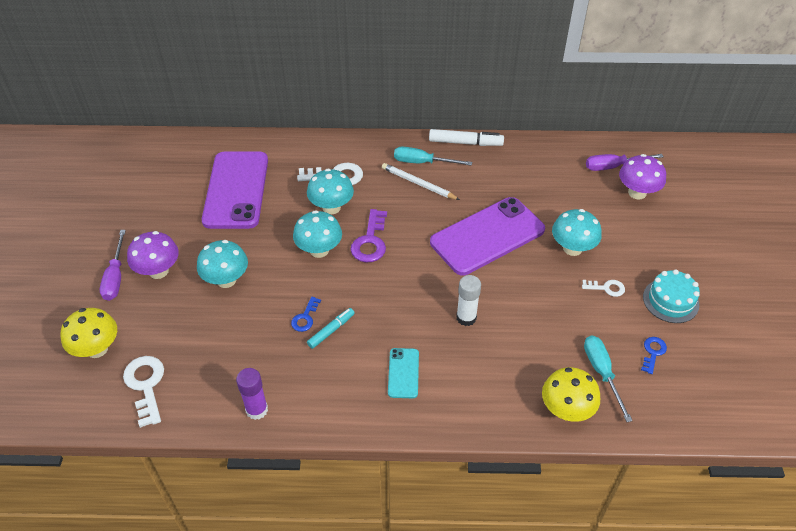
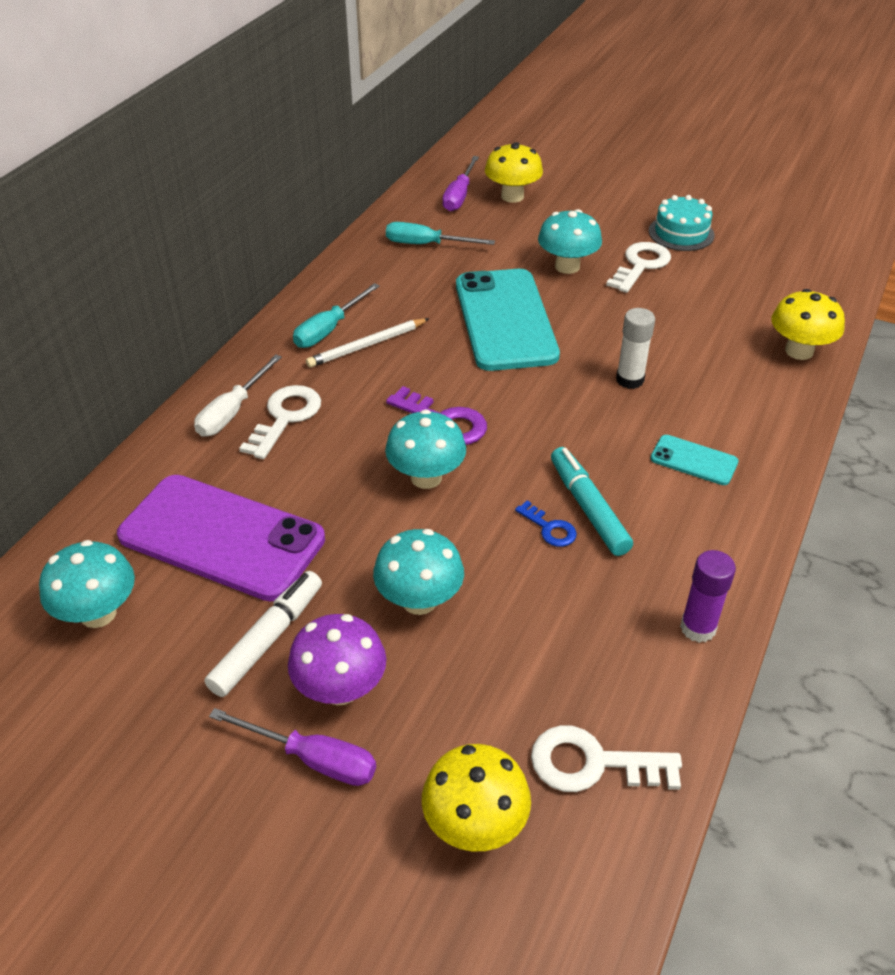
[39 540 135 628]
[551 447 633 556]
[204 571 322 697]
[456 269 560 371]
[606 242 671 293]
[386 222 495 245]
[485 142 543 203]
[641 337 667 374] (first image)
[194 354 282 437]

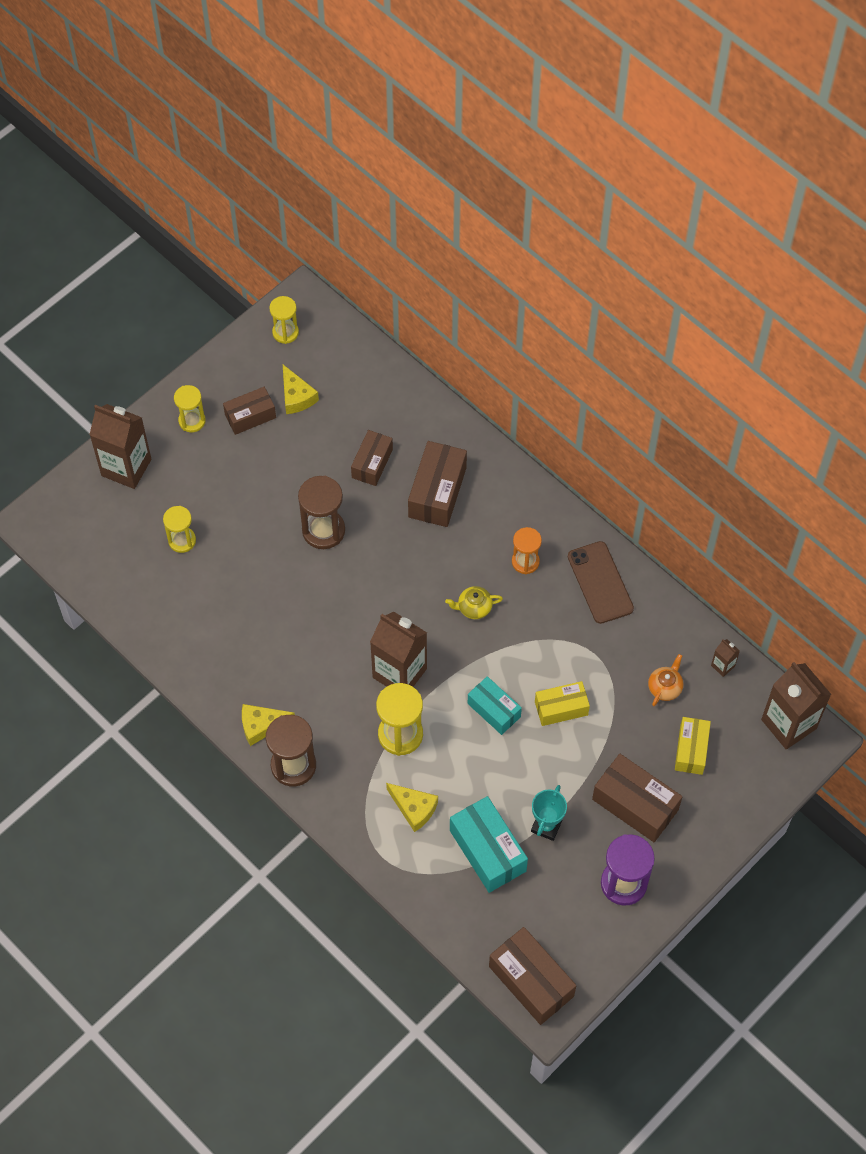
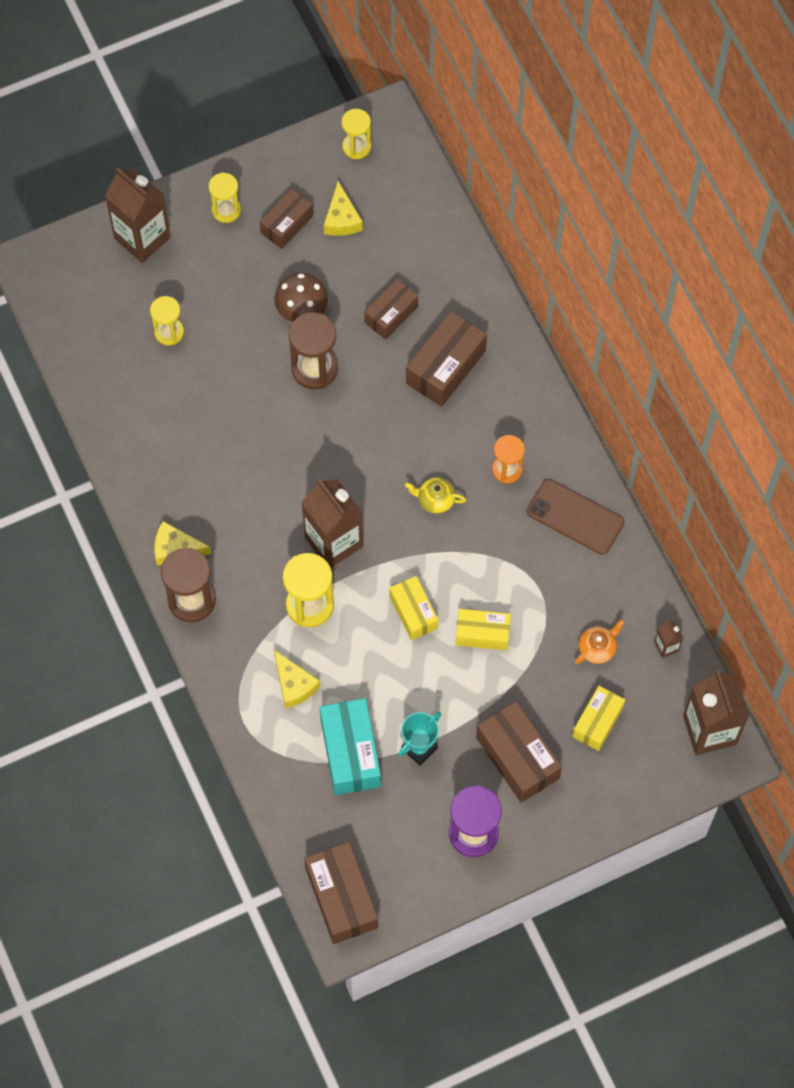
[260 189 313 249]
[390 576 438 640]
[527 479 625 555]
[274 273 328 322]

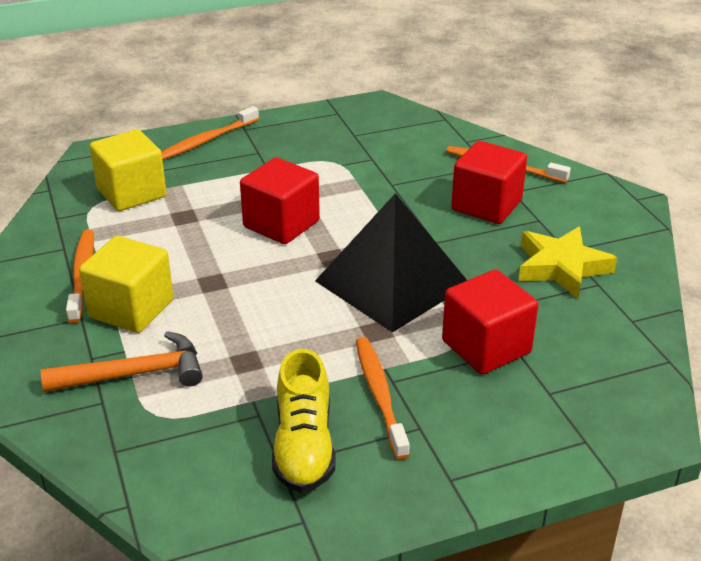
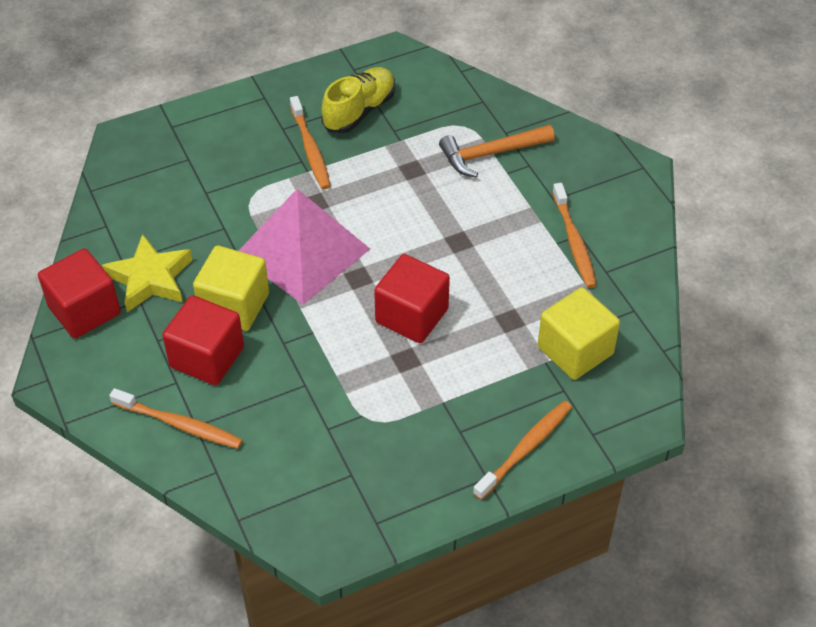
[193 245 269 331]
[322 67 395 133]
[239 189 370 305]
[38 248 121 339]

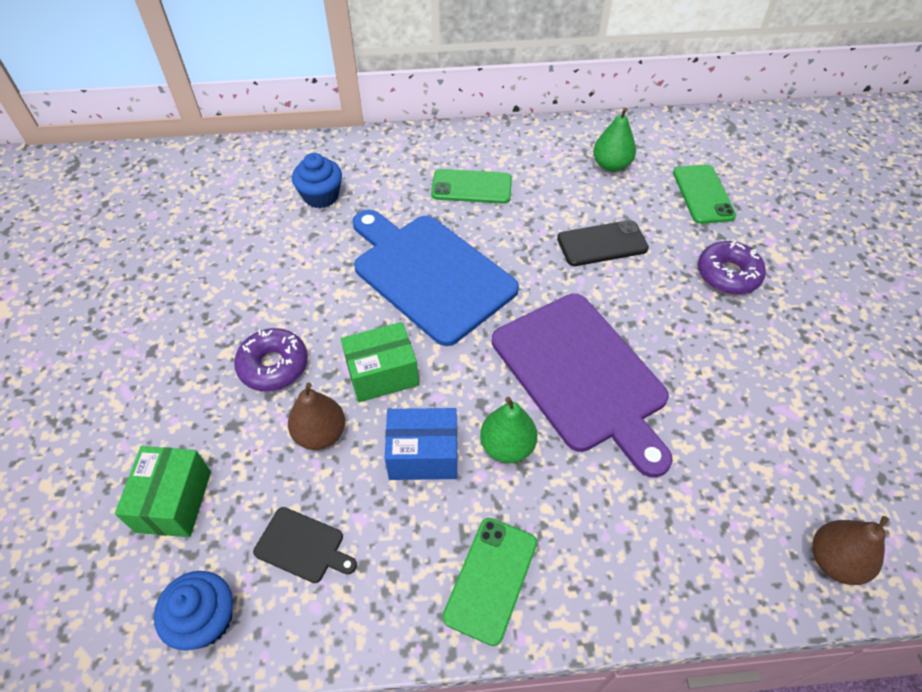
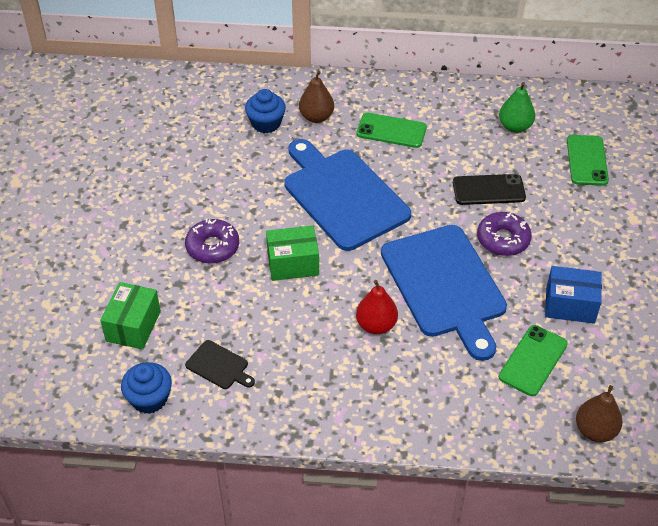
[299 71 334 123]
[545 266 602 324]
[499 325 568 396]
[356 280 398 334]
[381 225 507 361]
[477 212 532 256]

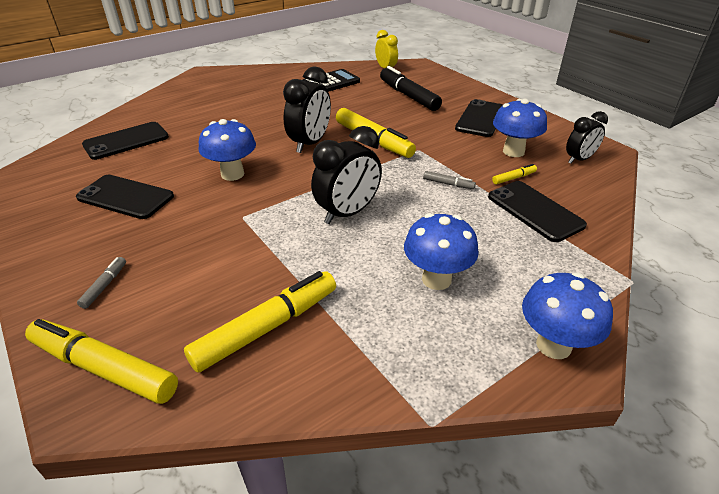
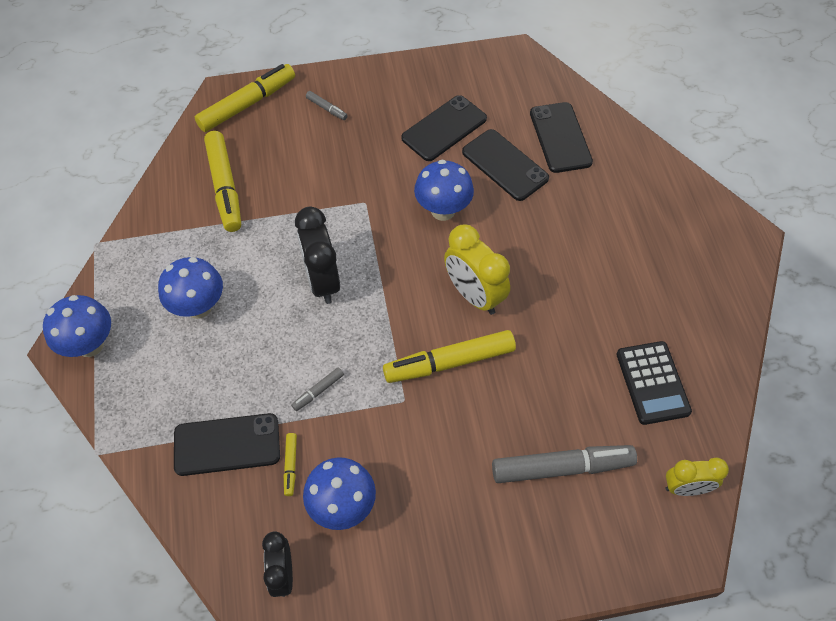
[444 225 510 315]
[492 445 637 483]
[462 129 549 201]

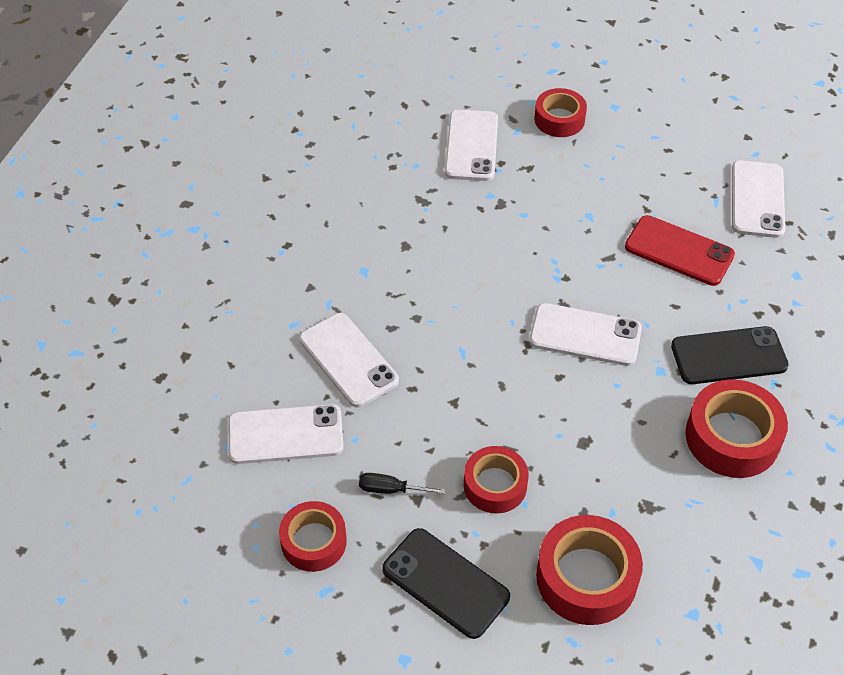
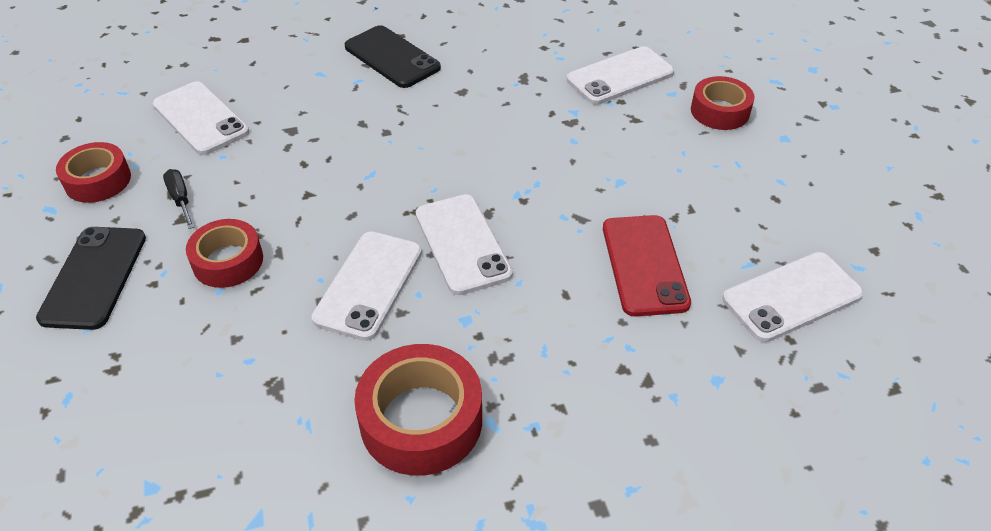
[312 231 422 341]
[536 515 643 625] (first image)
[345 25 441 88]

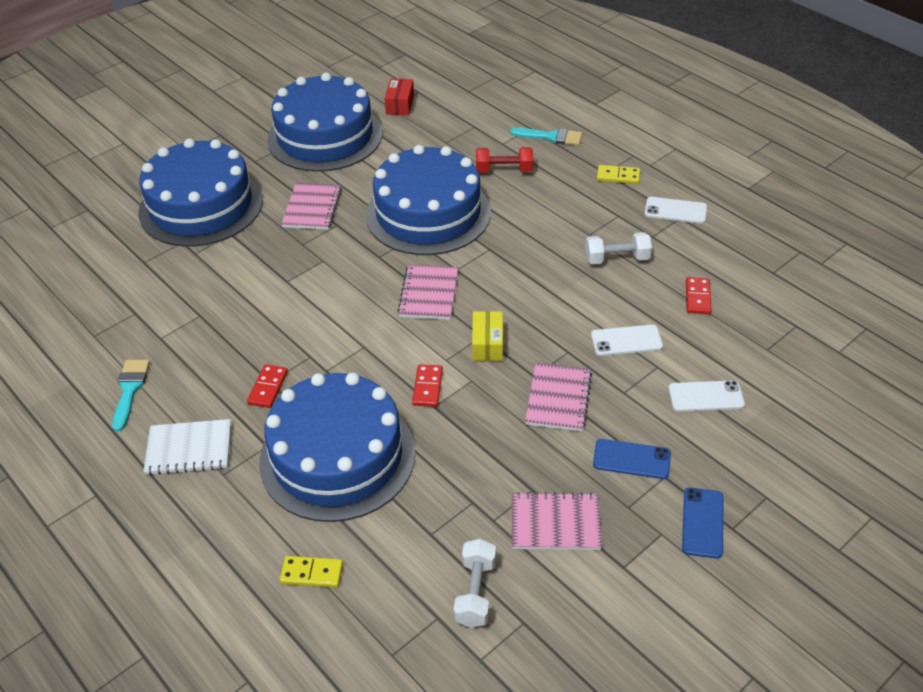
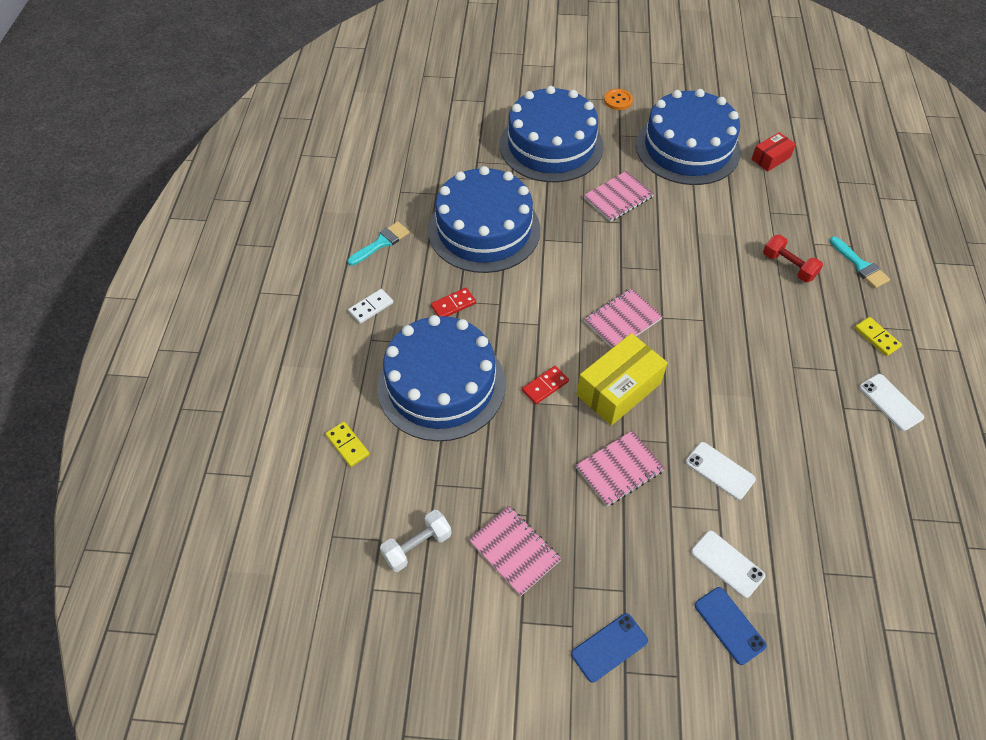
[348 289 393 324]
[428 166 540 273]
[577 333 668 426]
[585 232 652 264] (first image)
[695 587 767 665]
[686 277 712 314] (first image)
[604 89 633 110]

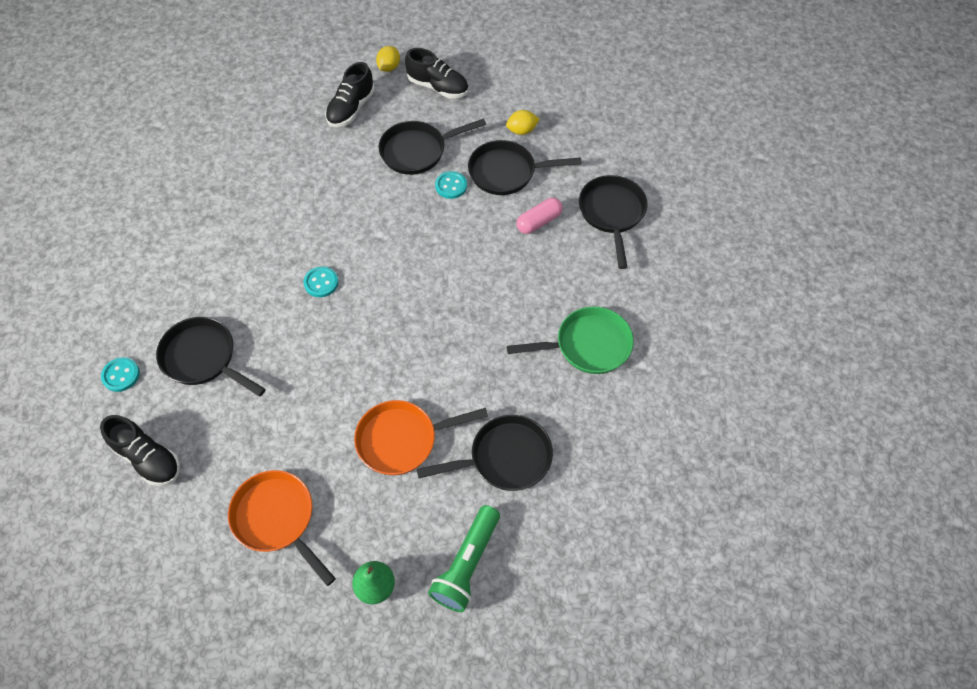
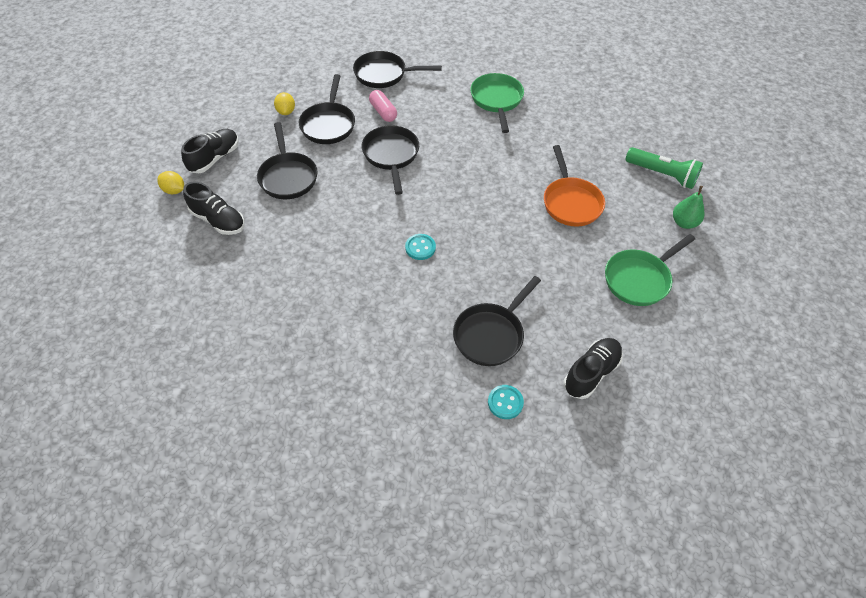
[605 234 695 306]
[362 125 419 195]
[435 171 467 199] (first image)

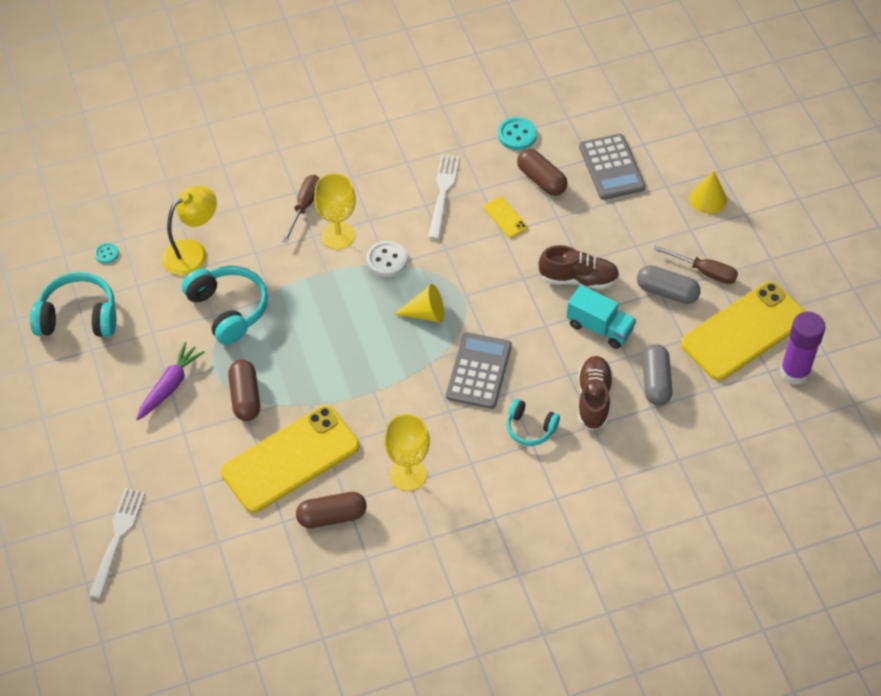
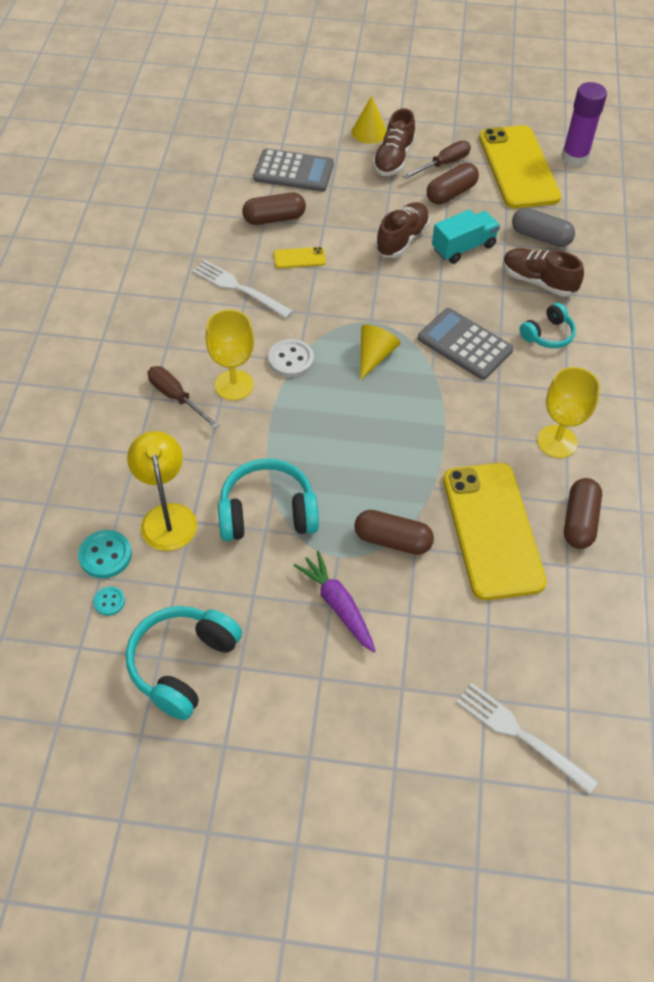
[78 530 132 578]
[427 163 479 205]
[373 108 415 176]

